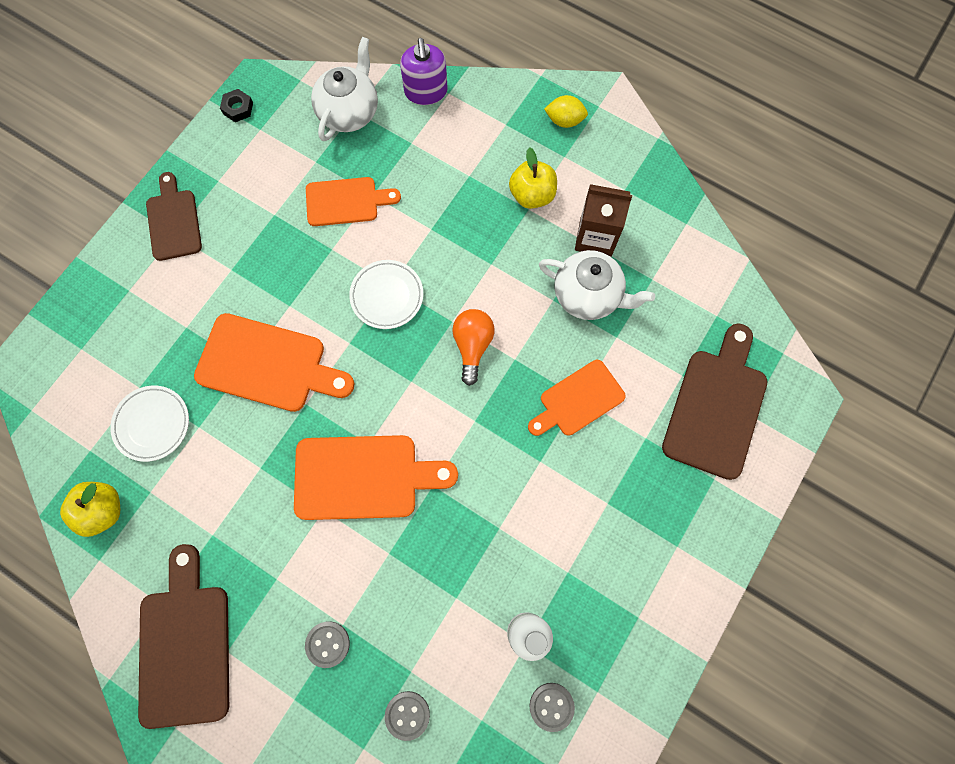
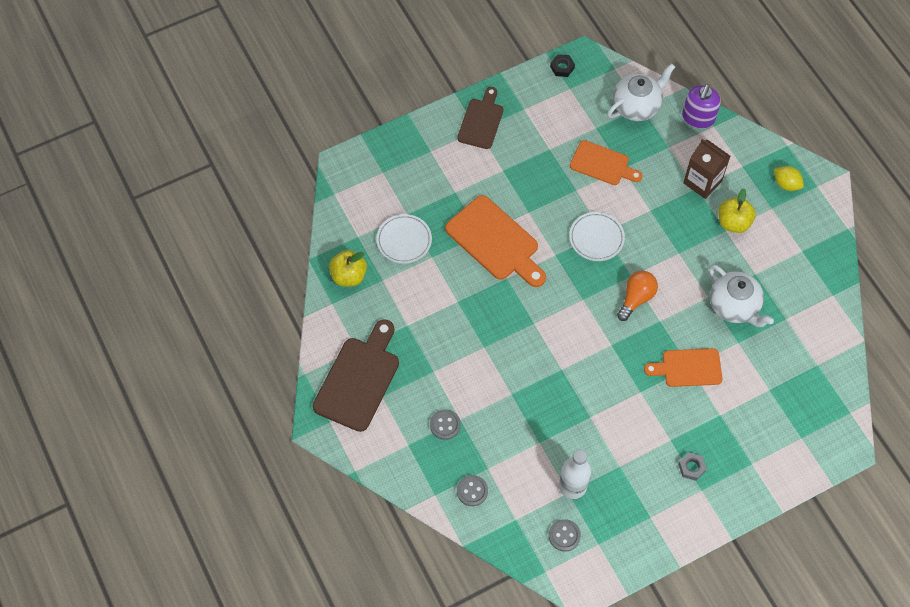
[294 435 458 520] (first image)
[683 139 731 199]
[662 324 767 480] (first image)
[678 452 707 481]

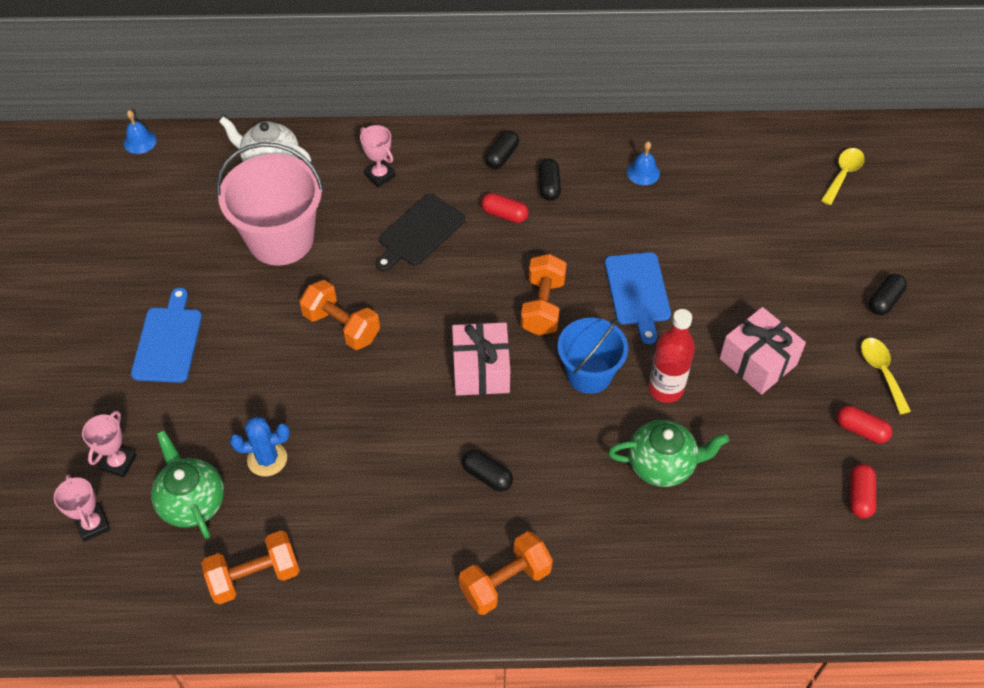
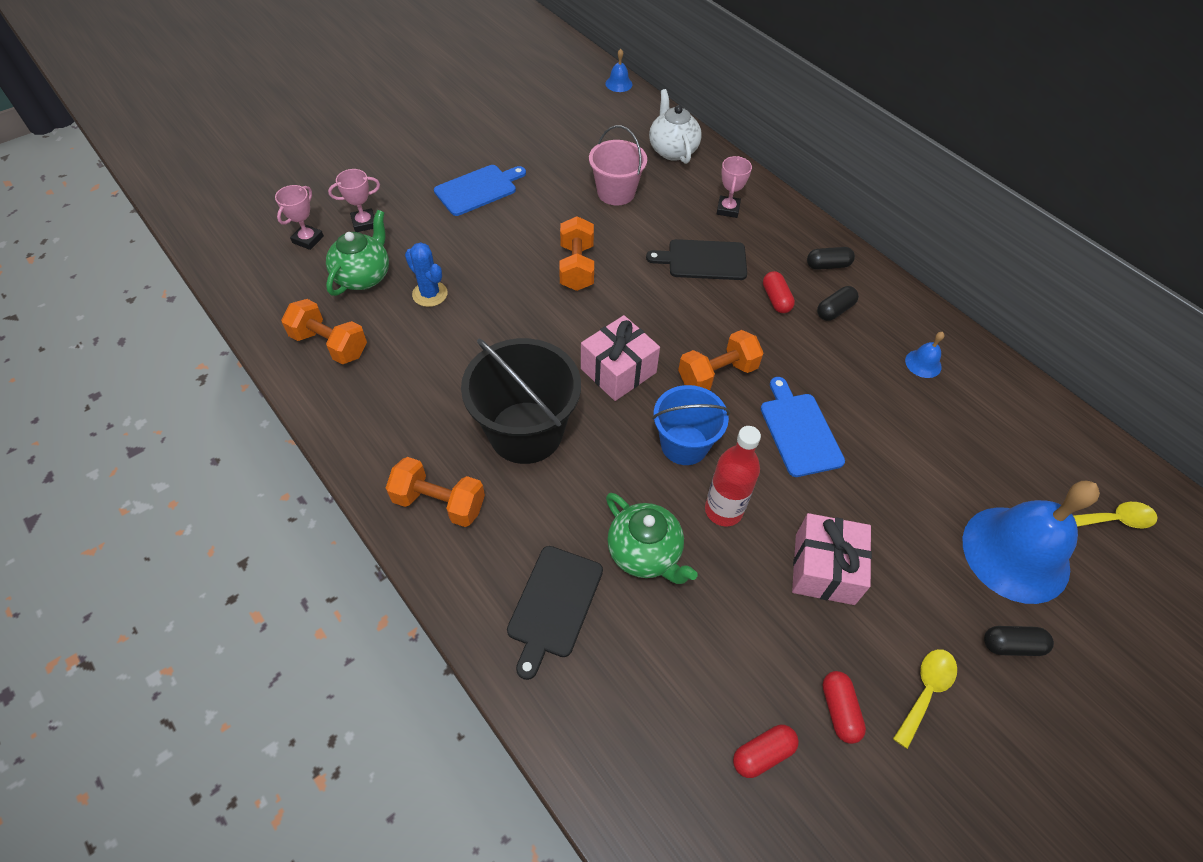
[589 125 647 205]
[461 338 581 464]
[761 377 845 477]
[507 546 603 680]
[963 481 1100 604]

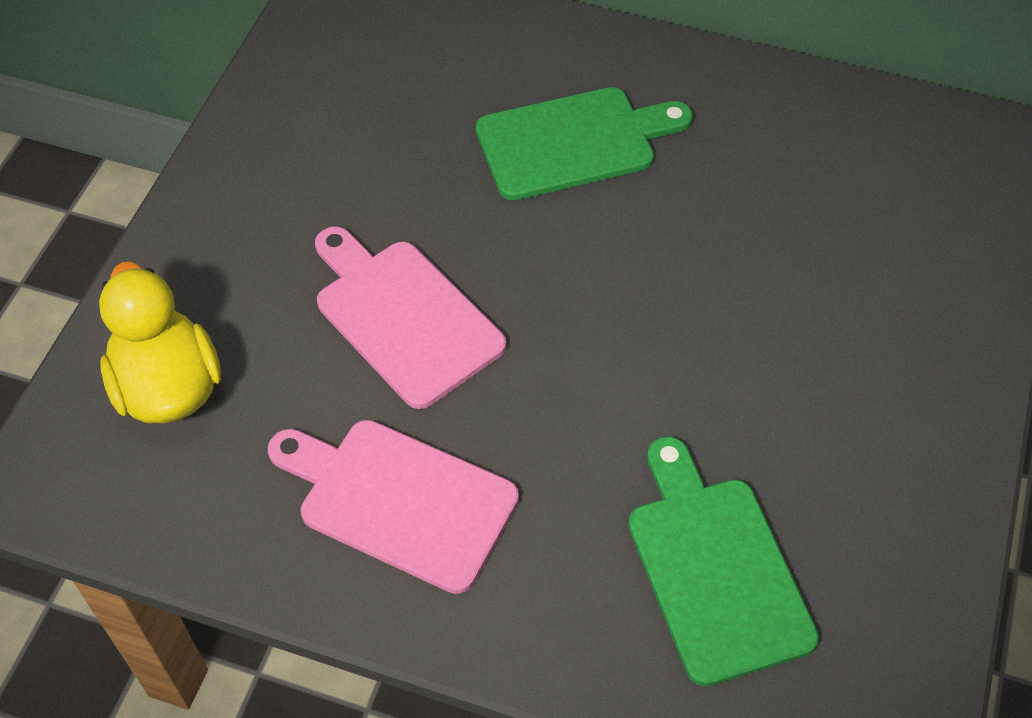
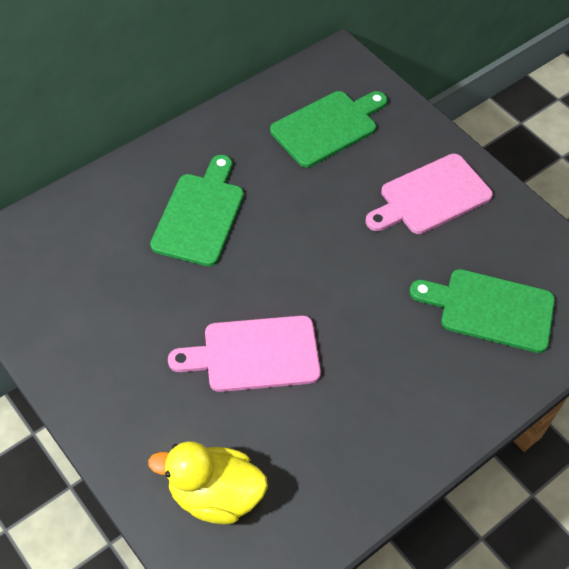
[365 154 493 234]
[270 91 388 168]

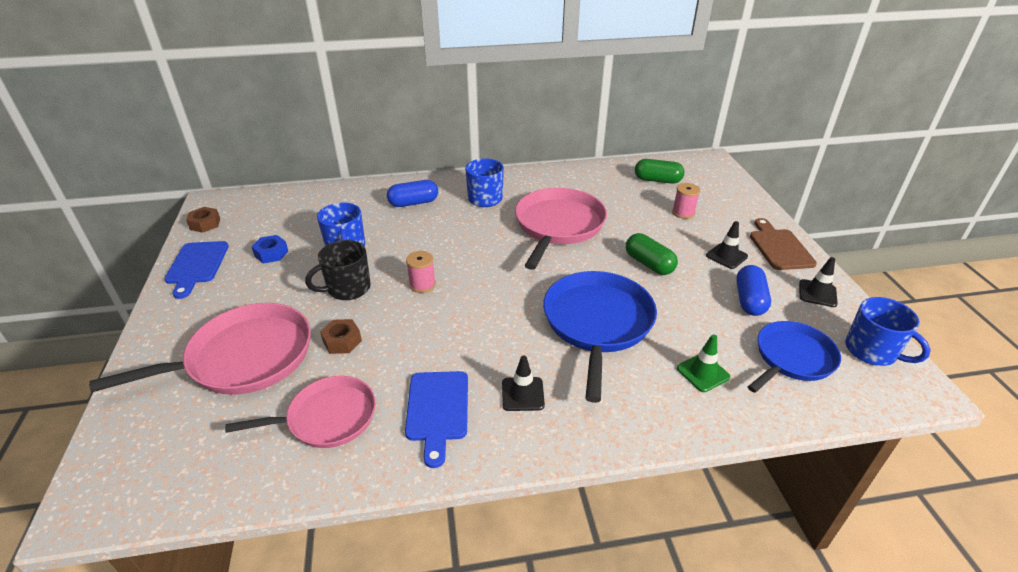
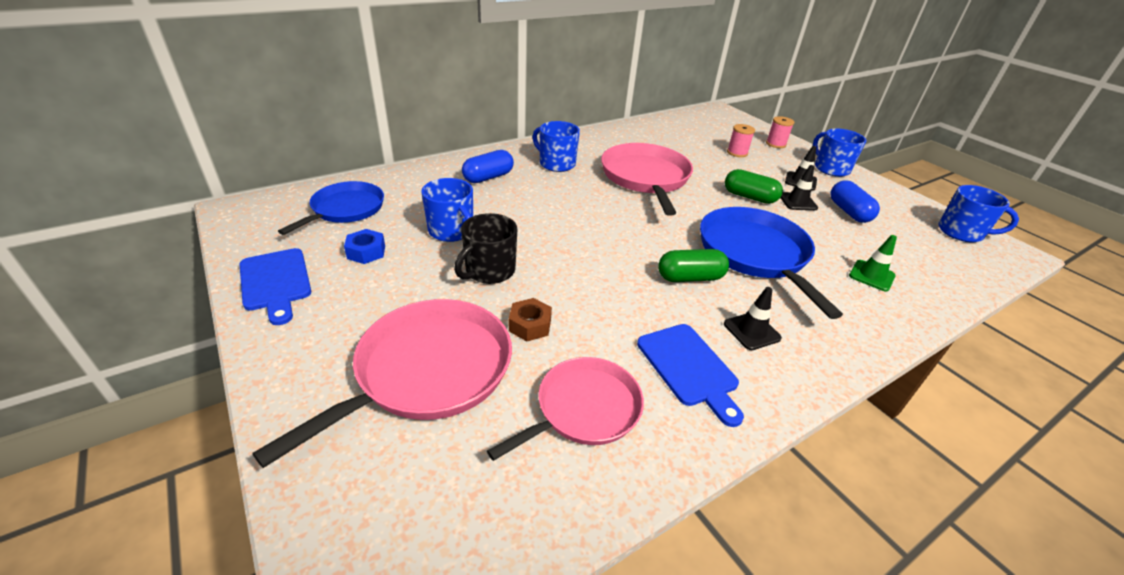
[186 207 220 233] (first image)
[766 116 794 148]
[658 249 729 282]
[278 181 384 235]
[813 128 867 177]
[780 165 818 210]

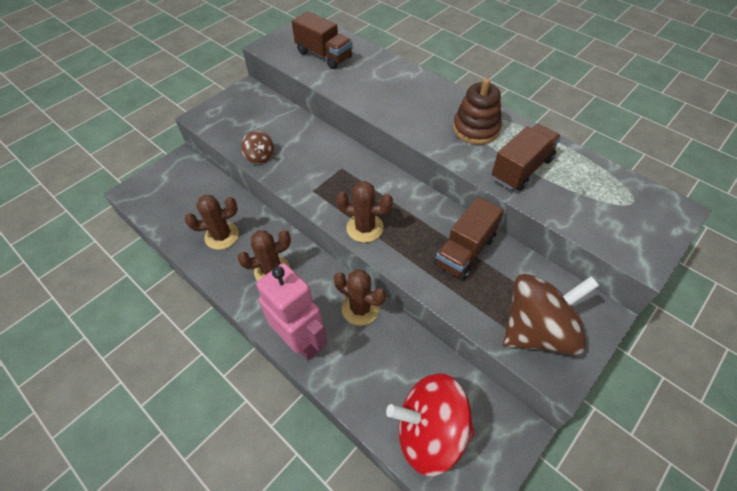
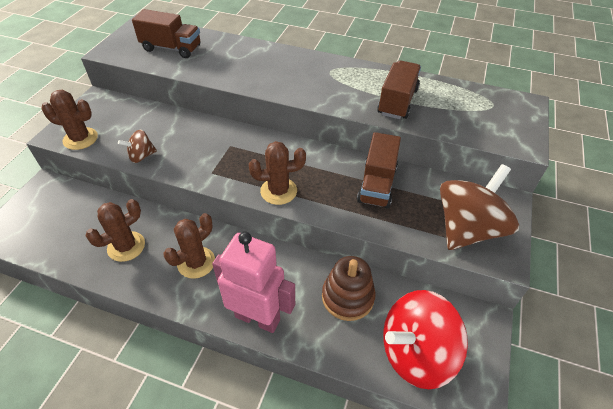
[118 130 157 163]
[41 90 98 150]
[322 256 376 321]

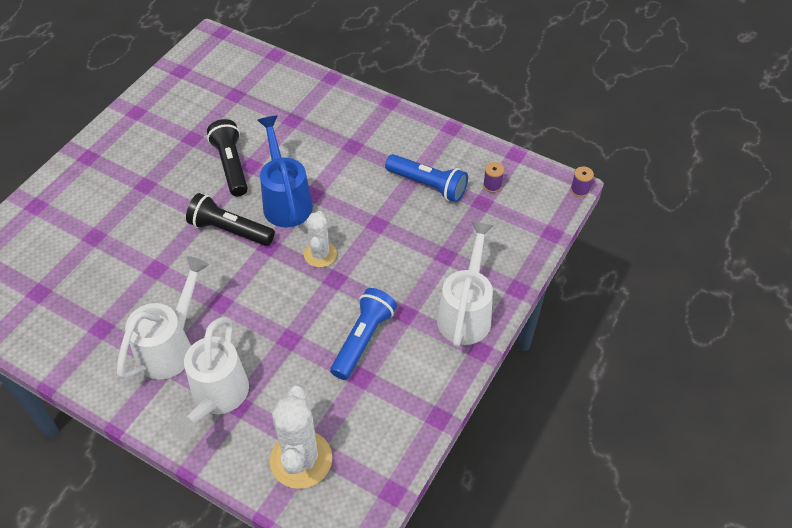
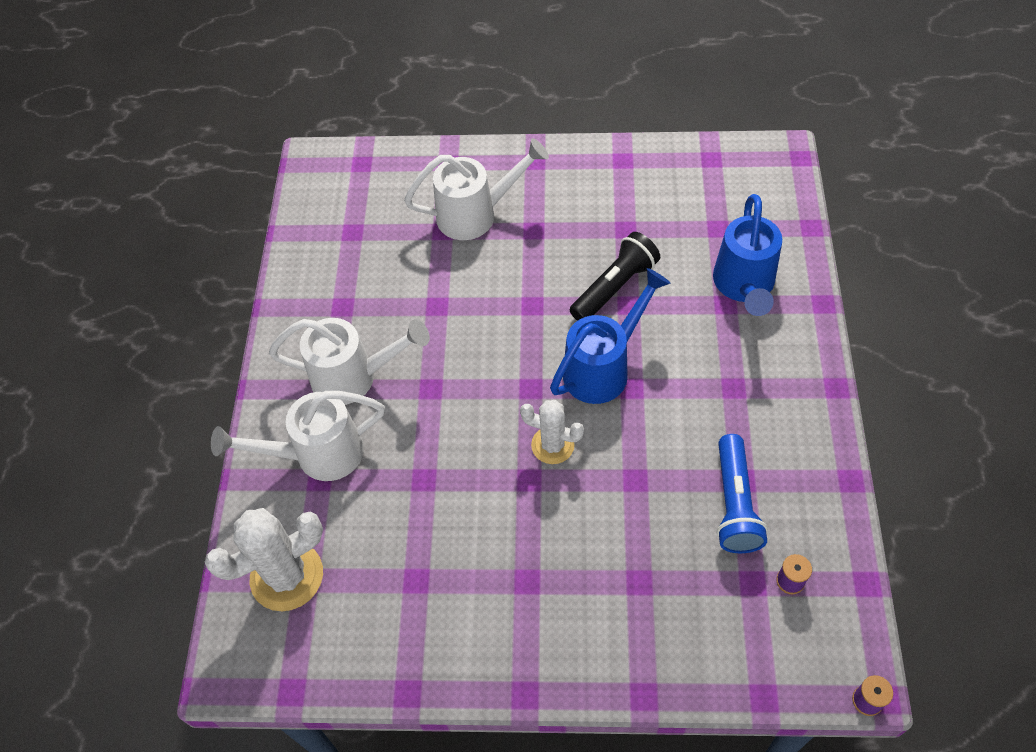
[186 193 275 246] (first image)
[520 400 584 464]
[330 288 397 380] (first image)
[404 138 549 240]
[713 194 782 316]

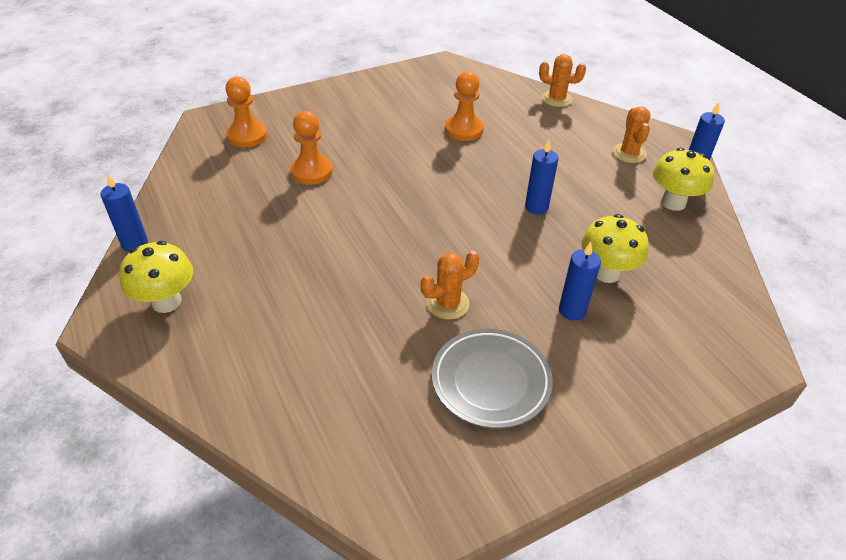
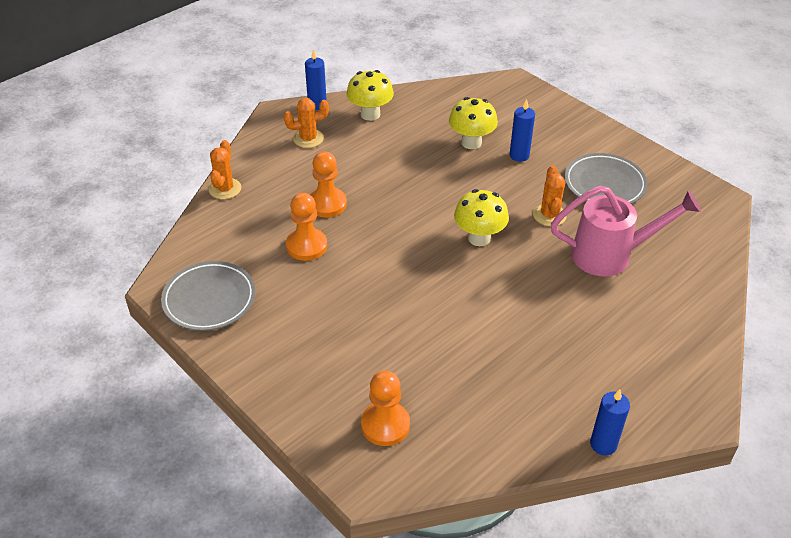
[454 189 509 246]
[310 151 347 217]
[533 165 567 226]
[525 140 558 215] (first image)
[161 261 255 331]
[551 186 701 277]

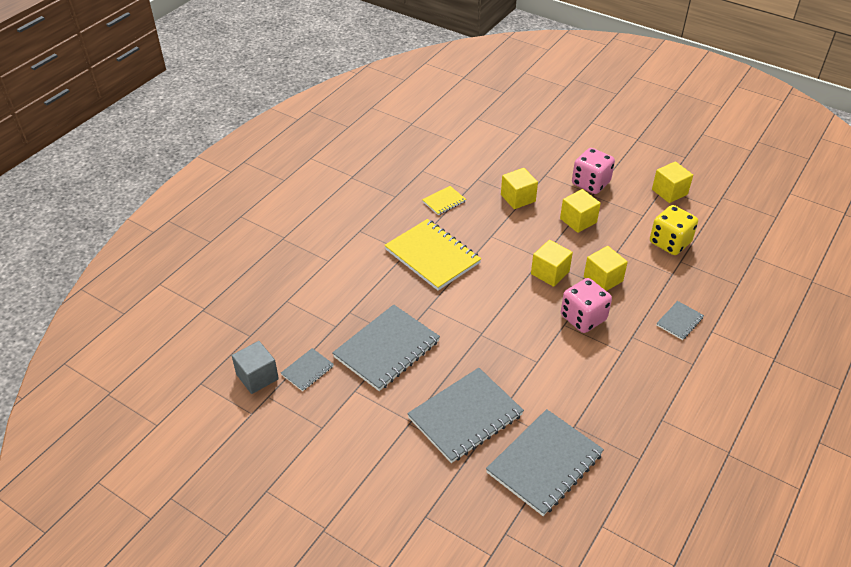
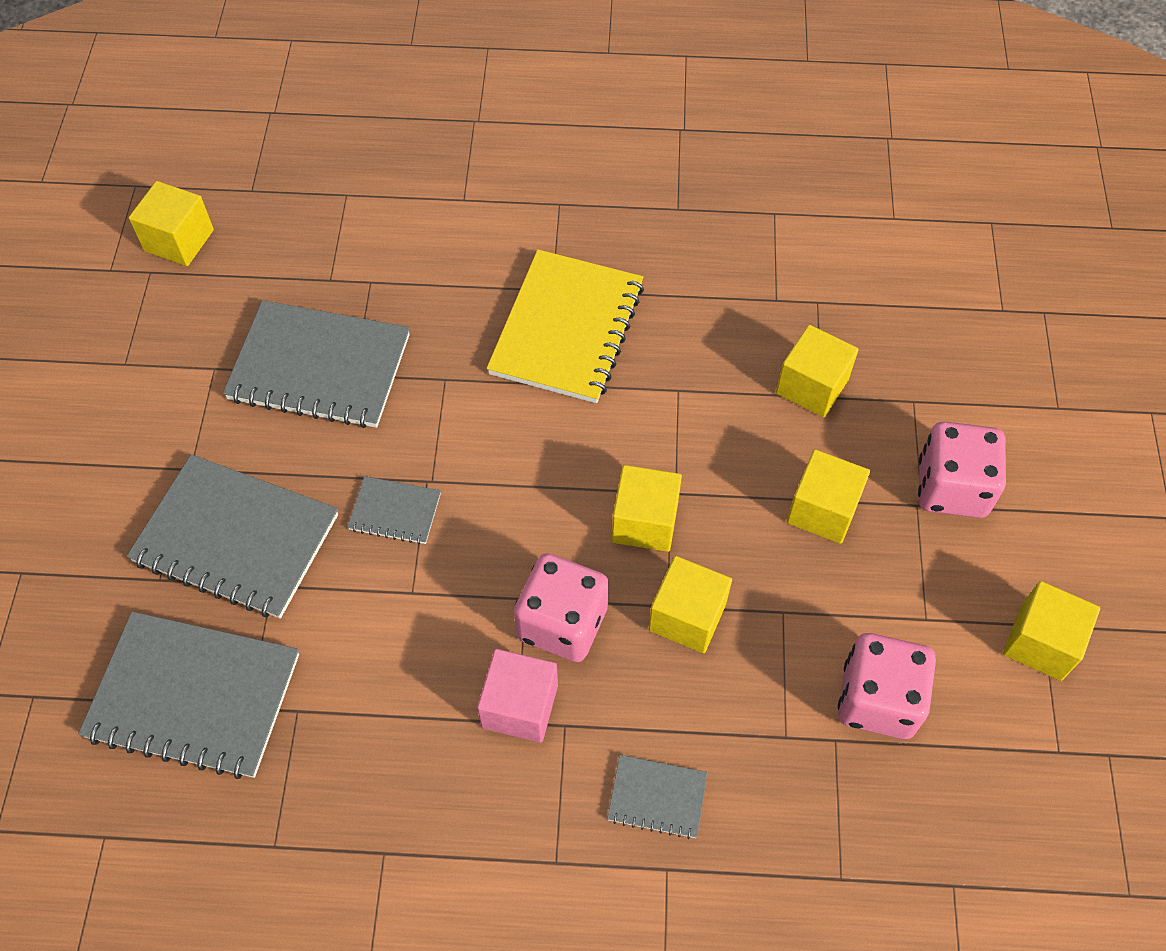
[129 181 214 266]
[347 476 441 544]
[422 186 466 215] (first image)
[837 633 936 739]
[477 649 558 743]

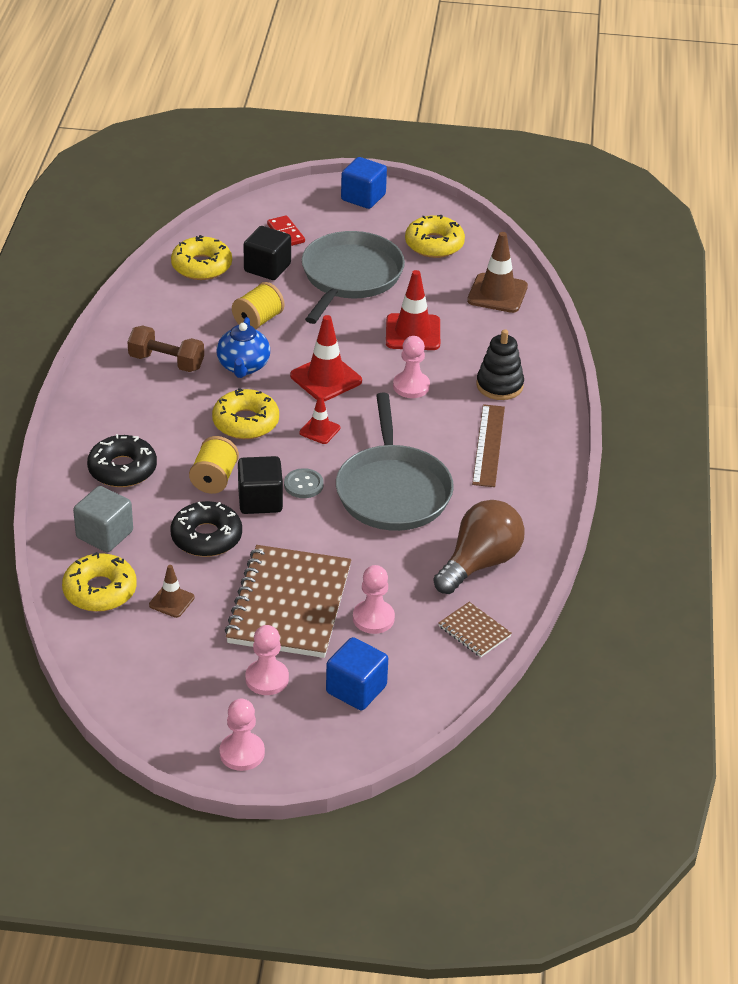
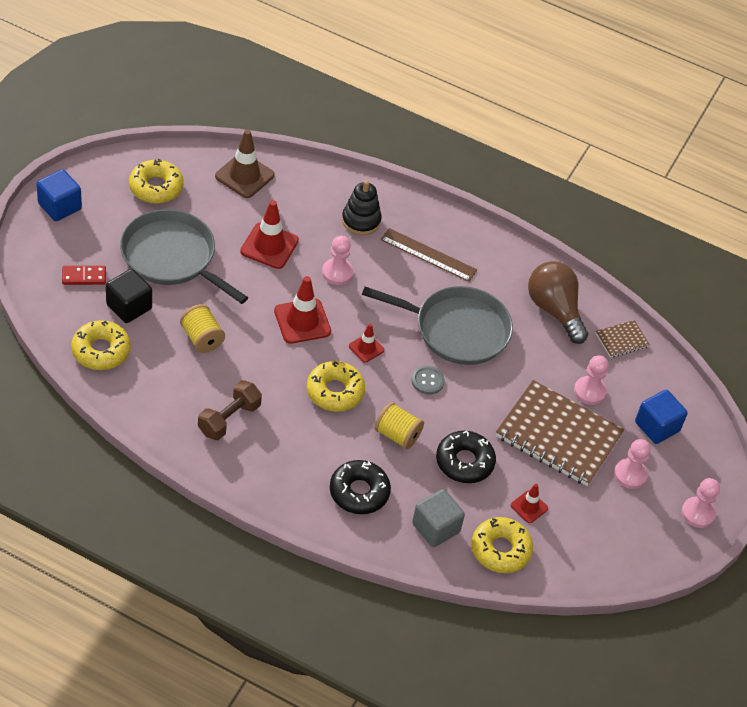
[511 484 548 523]
[217 317 270 378] (first image)
[238 456 283 514] (first image)

